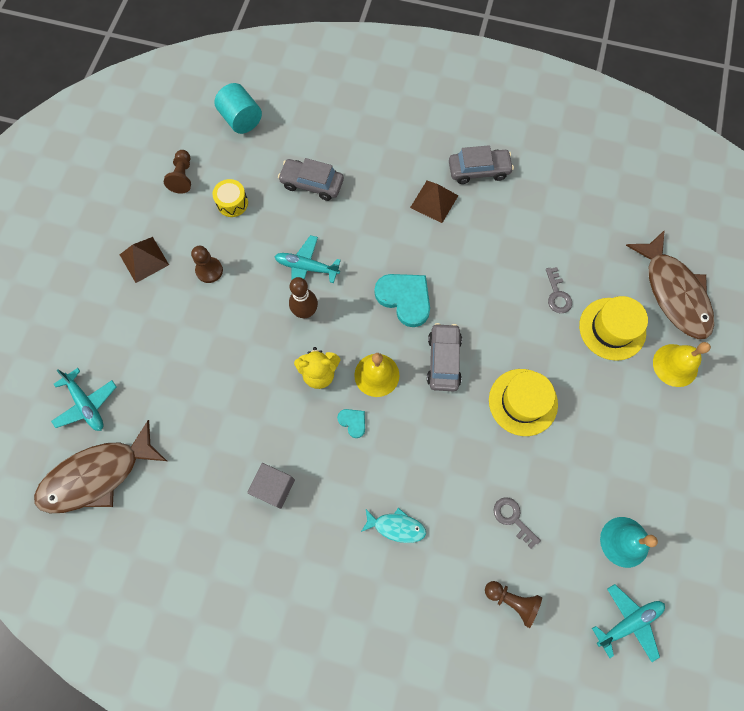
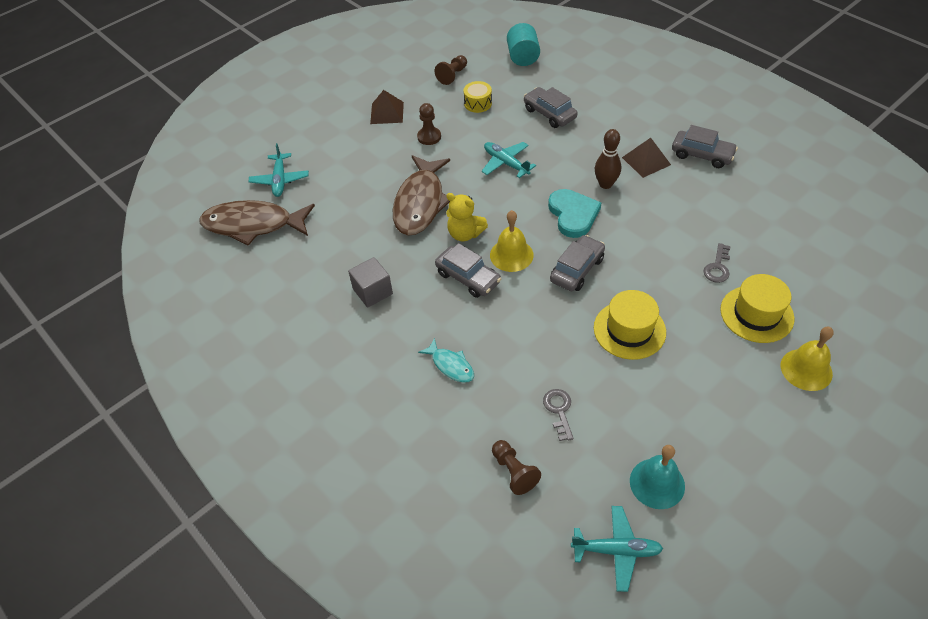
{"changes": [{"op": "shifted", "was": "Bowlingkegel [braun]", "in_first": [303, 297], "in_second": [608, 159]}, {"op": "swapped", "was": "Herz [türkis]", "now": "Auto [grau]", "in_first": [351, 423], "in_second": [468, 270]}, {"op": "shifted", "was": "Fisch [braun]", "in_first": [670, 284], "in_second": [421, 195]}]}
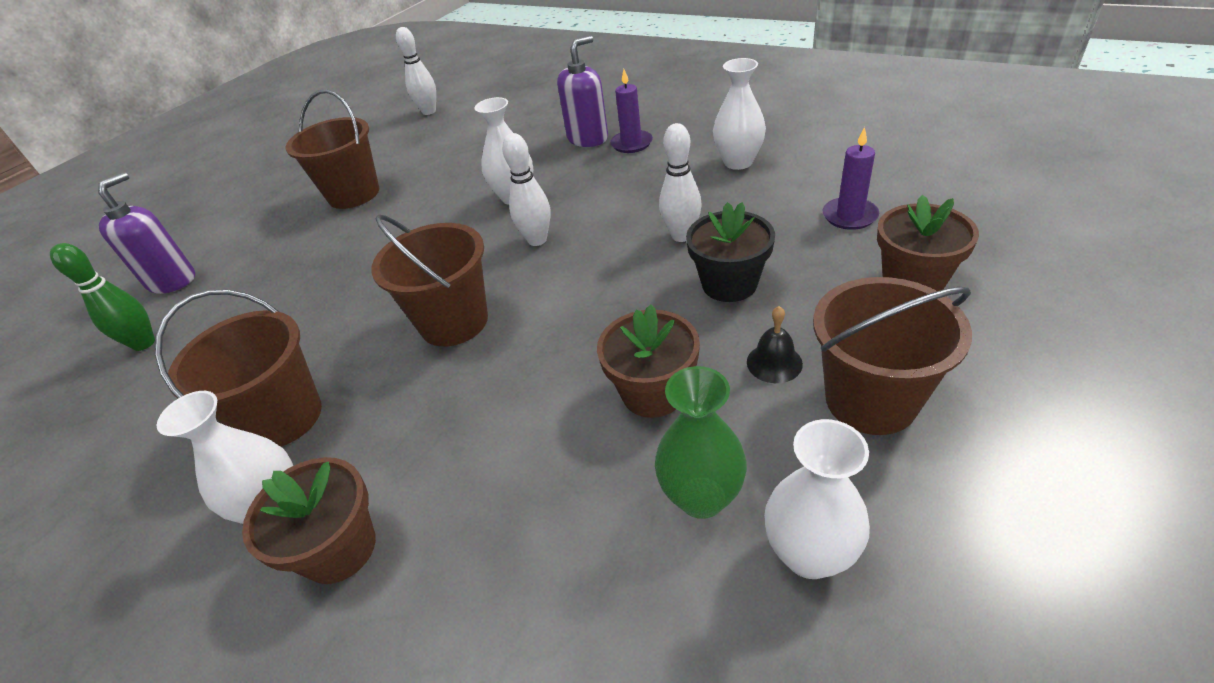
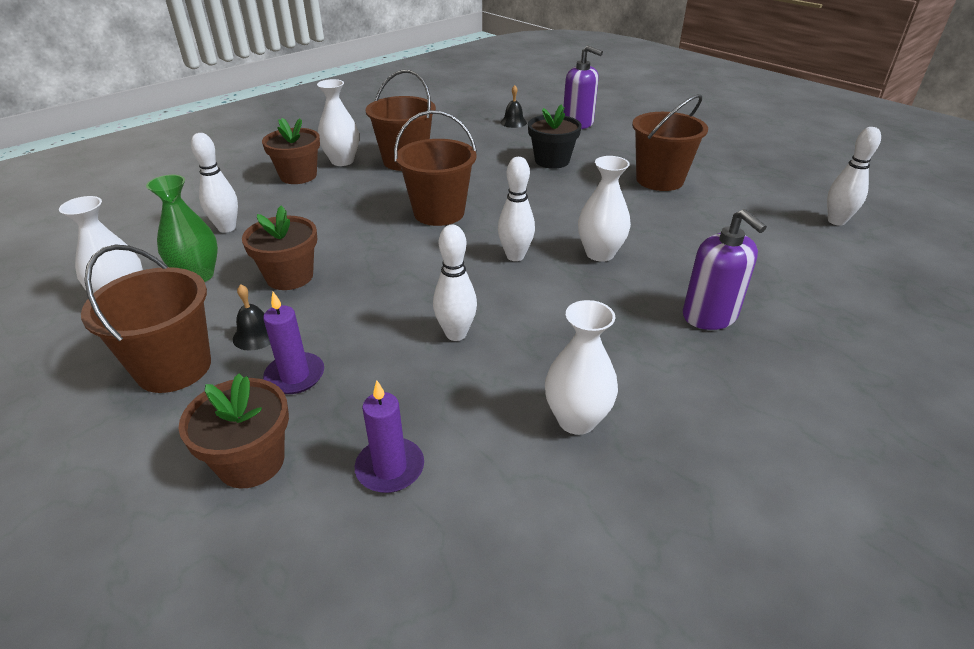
{"changes": [{"op": "swapped", "was": "Bowlingkegel [grün]", "now": "Glocke [schwarz]", "in_first": [102, 297], "in_second": [514, 106]}, {"op": "shifted", "was": "Kerze [lila]", "in_first": [631, 111], "in_second": [293, 343]}, {"op": "shifted", "was": "Blumentopf [schwarz]", "in_first": [730, 252], "in_second": [555, 136]}, {"op": "new", "now": "Bowlingkegel [weiß]", "in_second": [214, 183]}]}
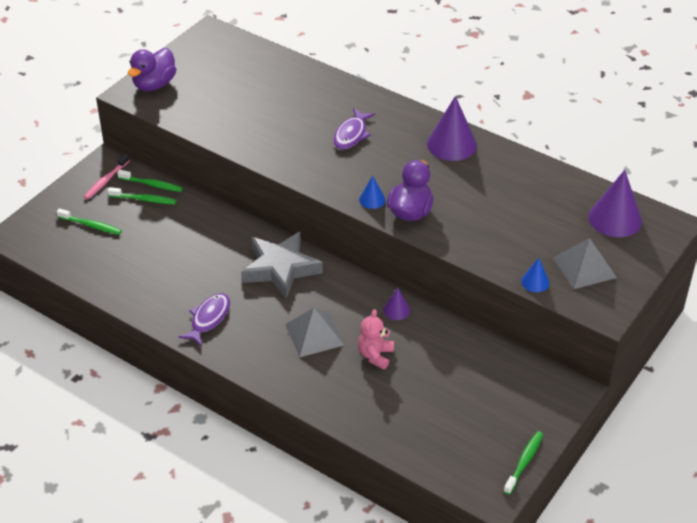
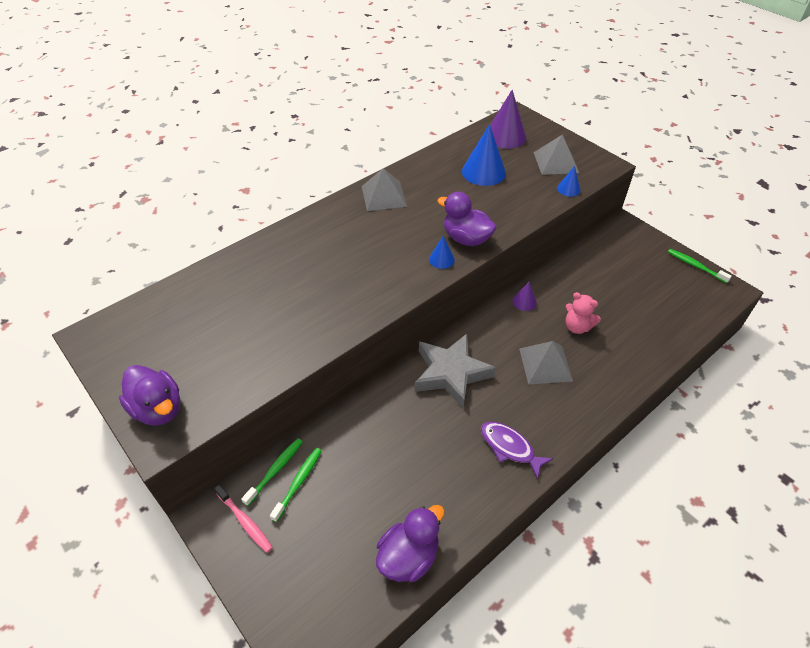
{"changes": [{"op": "gone", "was": "Zahnbürste [grün]", "in_first": [89, 221]}, {"op": "gone", "was": "Fisch [lila]", "in_first": [354, 129]}, {"op": "swapped", "was": "Kegel [lila]", "now": "Pyramide [grau]", "in_first": [452, 128], "in_second": [384, 189]}, {"op": "new", "now": "Ente [lila]", "in_second": [410, 543]}, {"op": "new", "now": "Kegel [blau]", "in_second": [484, 155]}]}
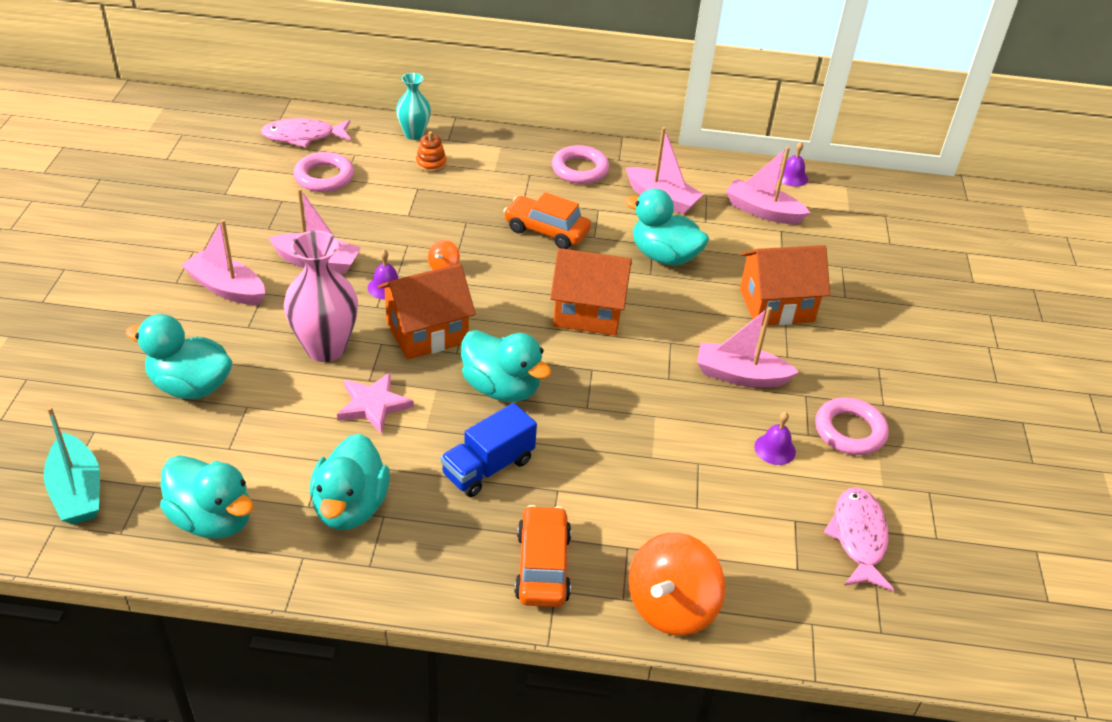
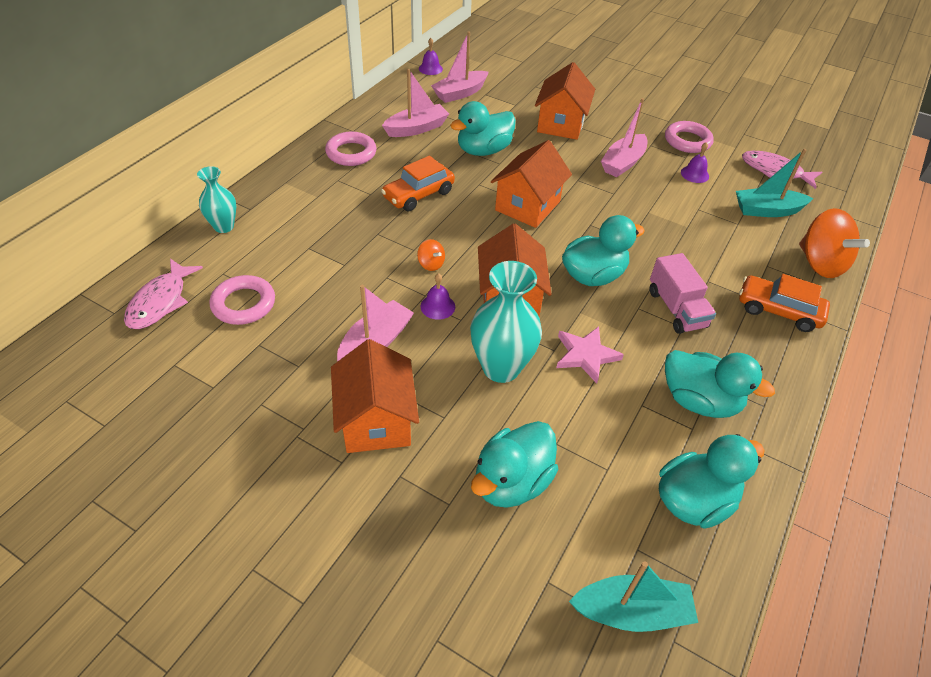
{"changes": [{"op": "swapped", "was": "Boot [rosa]", "now": "Haus [orange]", "in_first": [223, 262], "in_second": [375, 396]}, {"op": "repainted", "was": "Vase [rosa]", "now": "Vase [türkis]", "in_first": [321, 296], "in_second": [506, 322]}, {"op": "gone", "was": "Stapelspielzeug [orange]", "in_first": [431, 151]}, {"op": "repainted", "was": "Lastwagen [blau]", "now": "Lastwagen [rosa]", "in_first": [489, 450], "in_second": [683, 293]}, {"op": "new", "now": "Boot [türkis]", "in_second": [775, 183]}]}
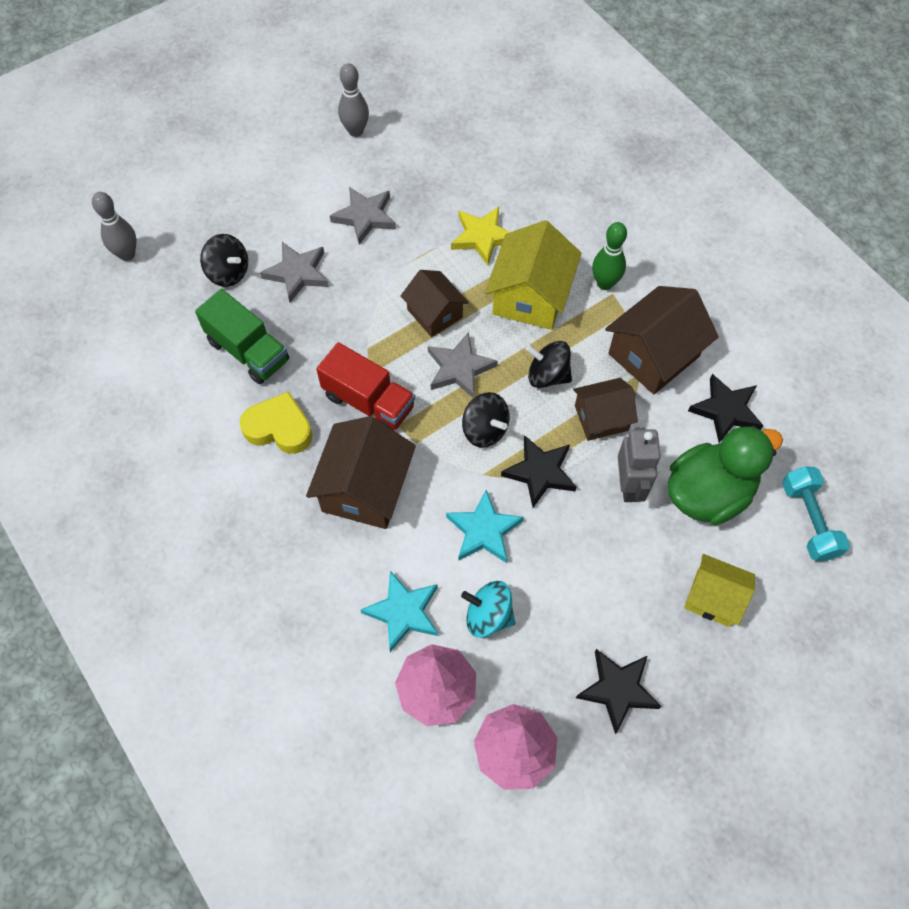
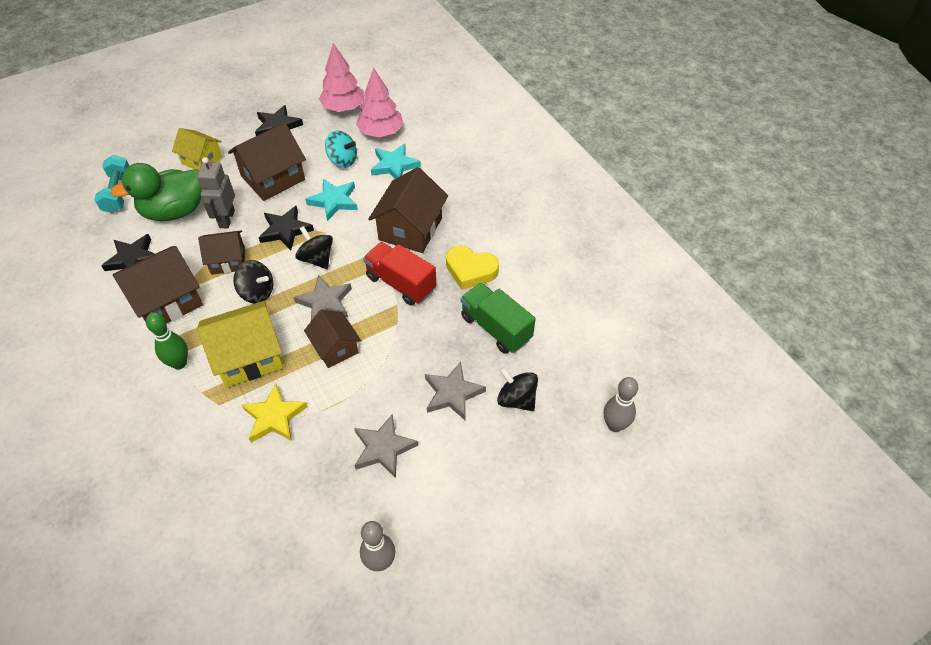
{"changes": [{"op": "rotated", "was": "Haus [gelb]", "in_first": [533, 275], "in_second": [240, 344], "clockwise": 45}, {"op": "new", "now": "Haus [braun]", "in_second": [267, 162]}]}
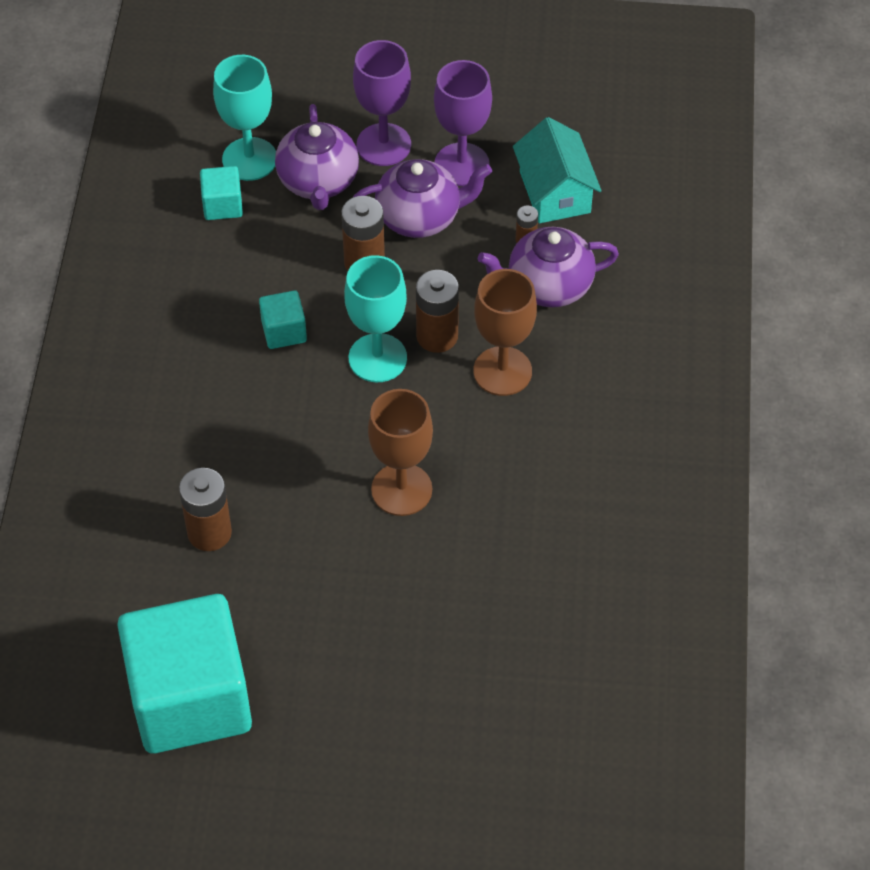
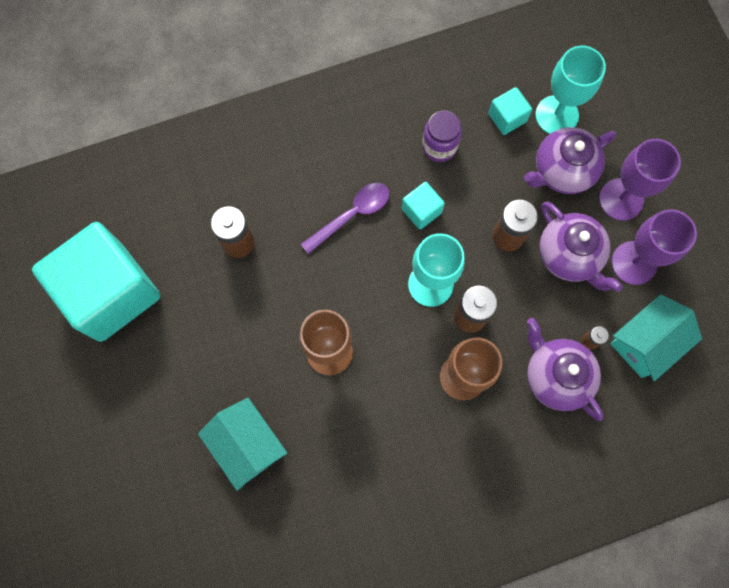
{"changes": [{"op": "new", "now": "Haus [türkis]", "in_second": [242, 444]}, {"op": "new", "now": "Löffel [lila]", "in_second": [345, 218]}, {"op": "new", "now": "Einmachglas [lila]", "in_second": [442, 136]}]}
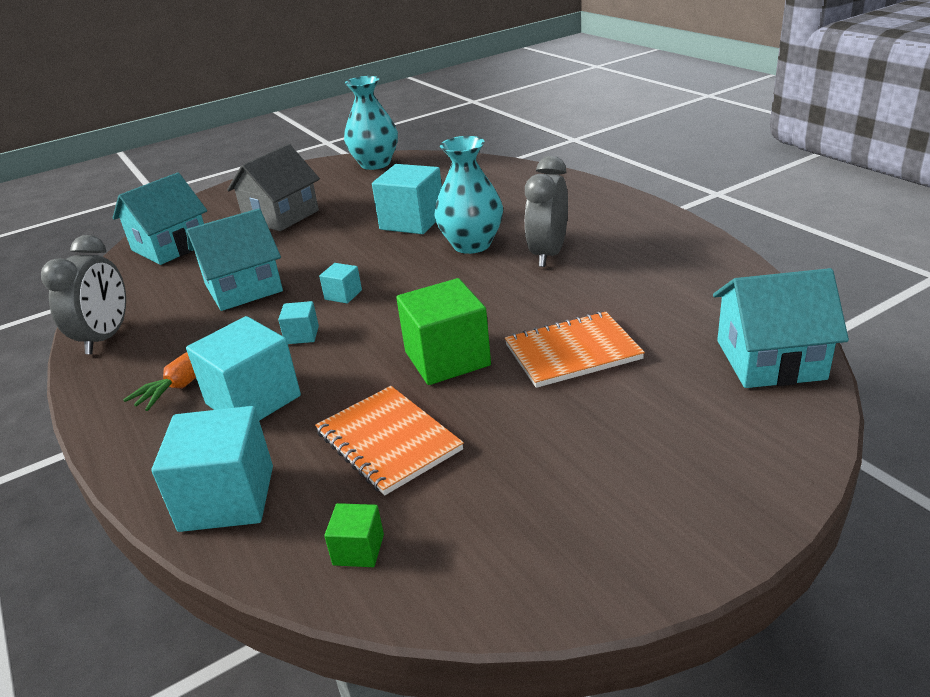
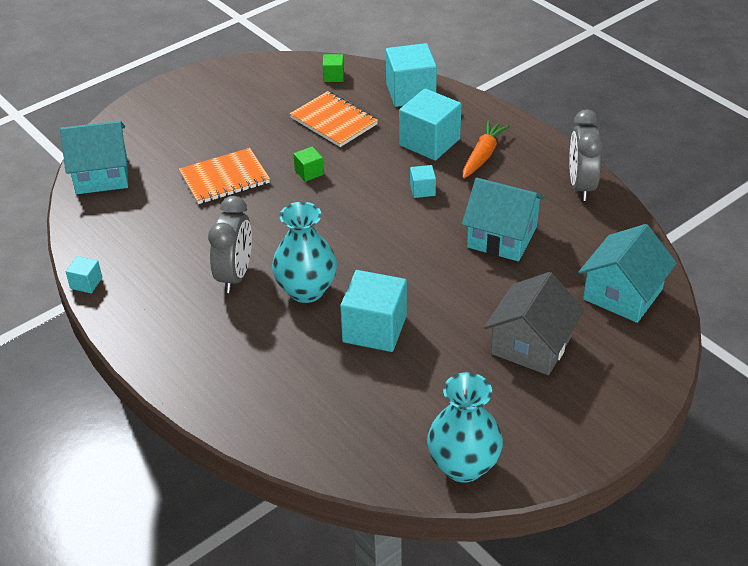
{"changes": [{"op": "rotated", "was": "Haus [türkis]", "in_first": [234, 259], "in_second": [504, 220], "clockwise": 60}, {"op": "shifted", "was": "Kubus [türkis]", "in_first": [340, 283], "in_second": [84, 274]}, {"op": "scaled", "was": "Kubus [grün]", "in_first": [443, 331], "in_second": [308, 164], "ratio": 0.48}]}
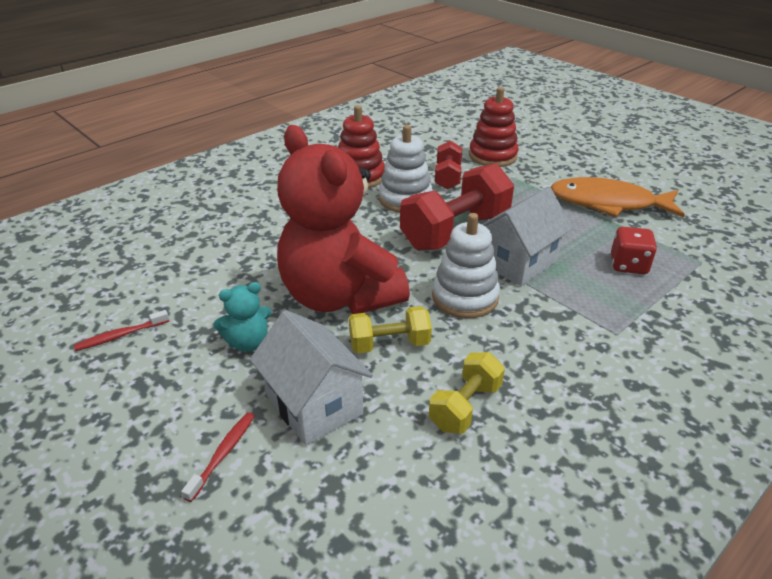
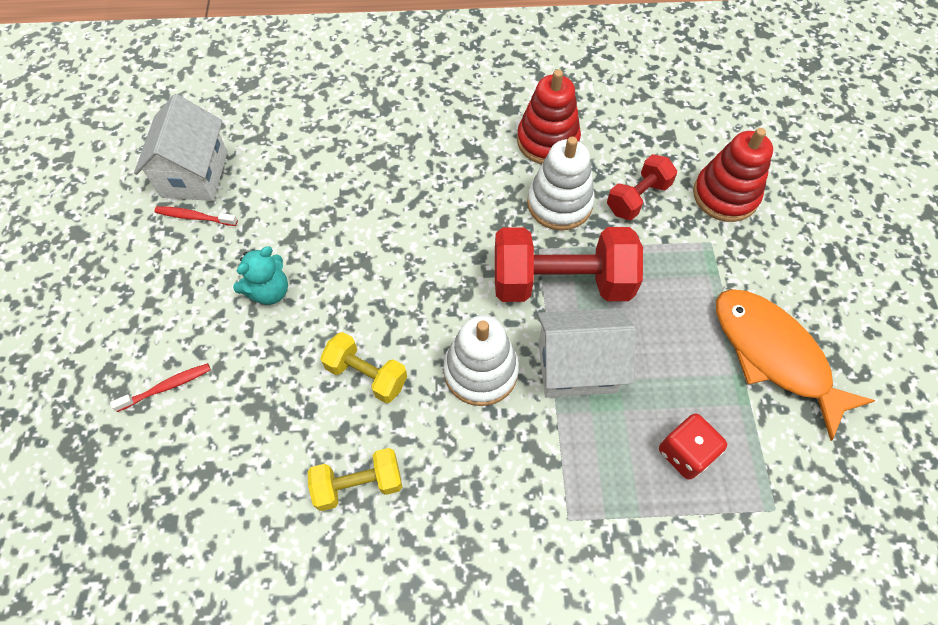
{"changes": [{"op": "rotated", "was": "Teddybär [türkis]", "in_first": [242, 317], "in_second": [260, 275], "clockwise": -60}, {"op": "shifted", "was": "Haus [weiß]", "in_first": [311, 377], "in_second": [181, 147]}, {"op": "gone", "was": "Teddybär [rot]", "in_first": [343, 219]}]}
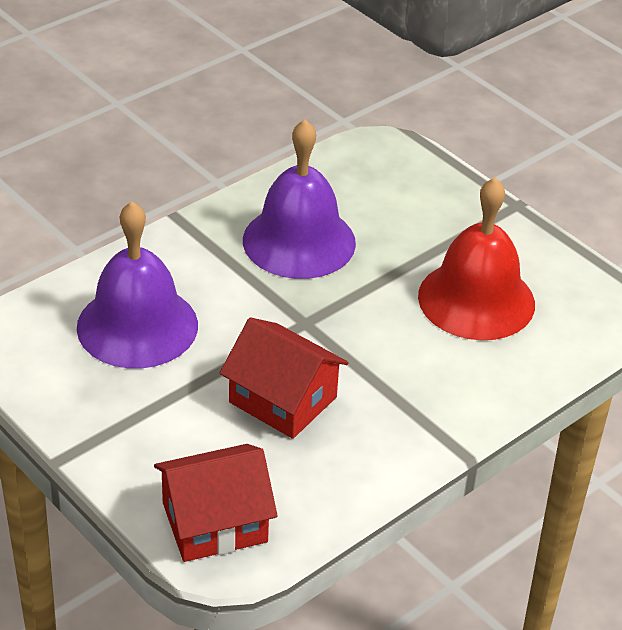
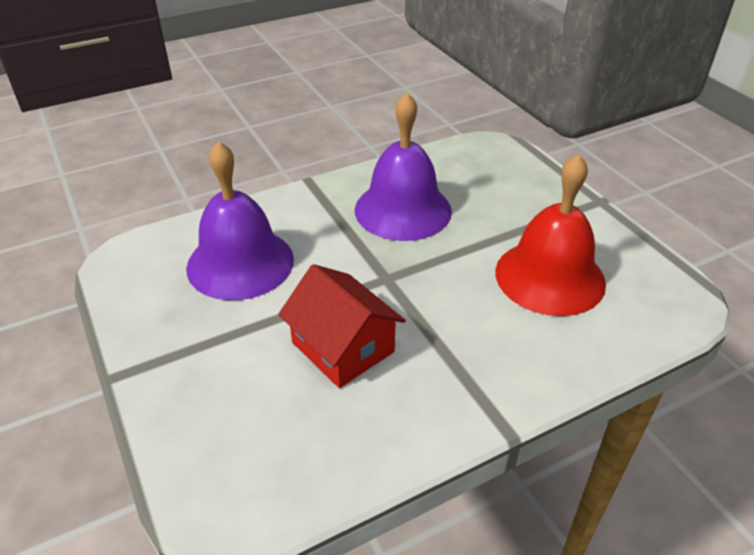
{"changes": [{"op": "gone", "was": "Haus [rot]", "in_first": [216, 503]}]}
